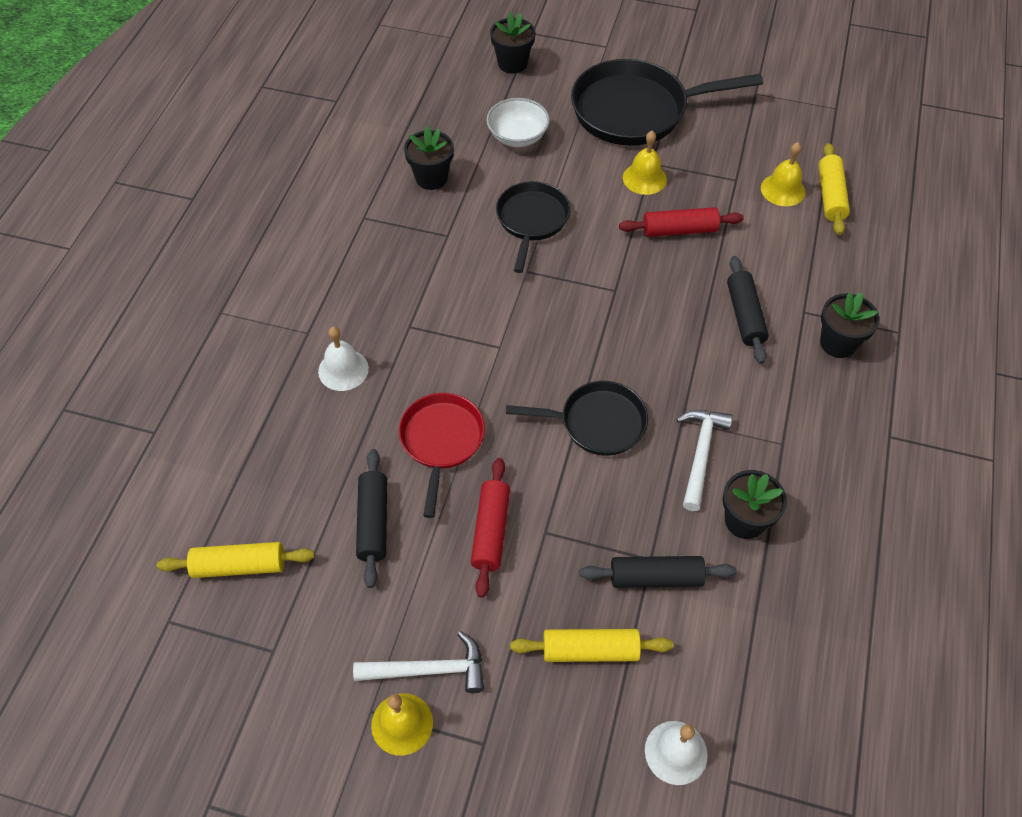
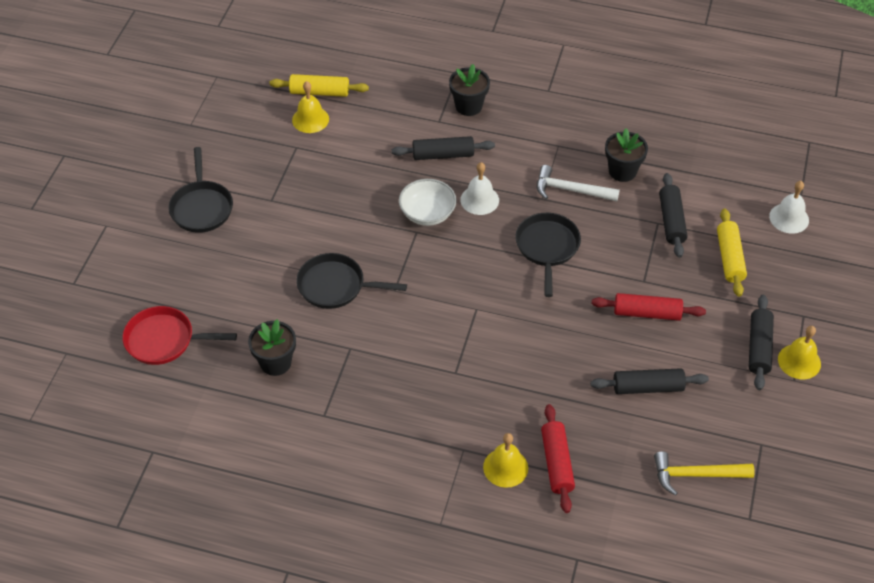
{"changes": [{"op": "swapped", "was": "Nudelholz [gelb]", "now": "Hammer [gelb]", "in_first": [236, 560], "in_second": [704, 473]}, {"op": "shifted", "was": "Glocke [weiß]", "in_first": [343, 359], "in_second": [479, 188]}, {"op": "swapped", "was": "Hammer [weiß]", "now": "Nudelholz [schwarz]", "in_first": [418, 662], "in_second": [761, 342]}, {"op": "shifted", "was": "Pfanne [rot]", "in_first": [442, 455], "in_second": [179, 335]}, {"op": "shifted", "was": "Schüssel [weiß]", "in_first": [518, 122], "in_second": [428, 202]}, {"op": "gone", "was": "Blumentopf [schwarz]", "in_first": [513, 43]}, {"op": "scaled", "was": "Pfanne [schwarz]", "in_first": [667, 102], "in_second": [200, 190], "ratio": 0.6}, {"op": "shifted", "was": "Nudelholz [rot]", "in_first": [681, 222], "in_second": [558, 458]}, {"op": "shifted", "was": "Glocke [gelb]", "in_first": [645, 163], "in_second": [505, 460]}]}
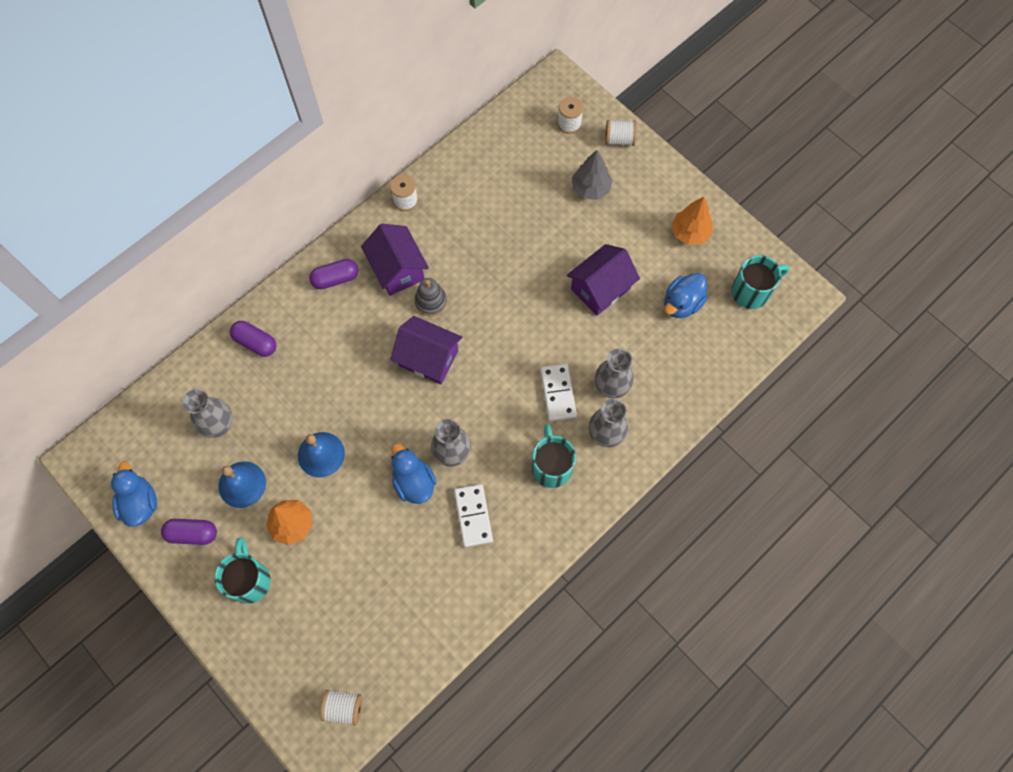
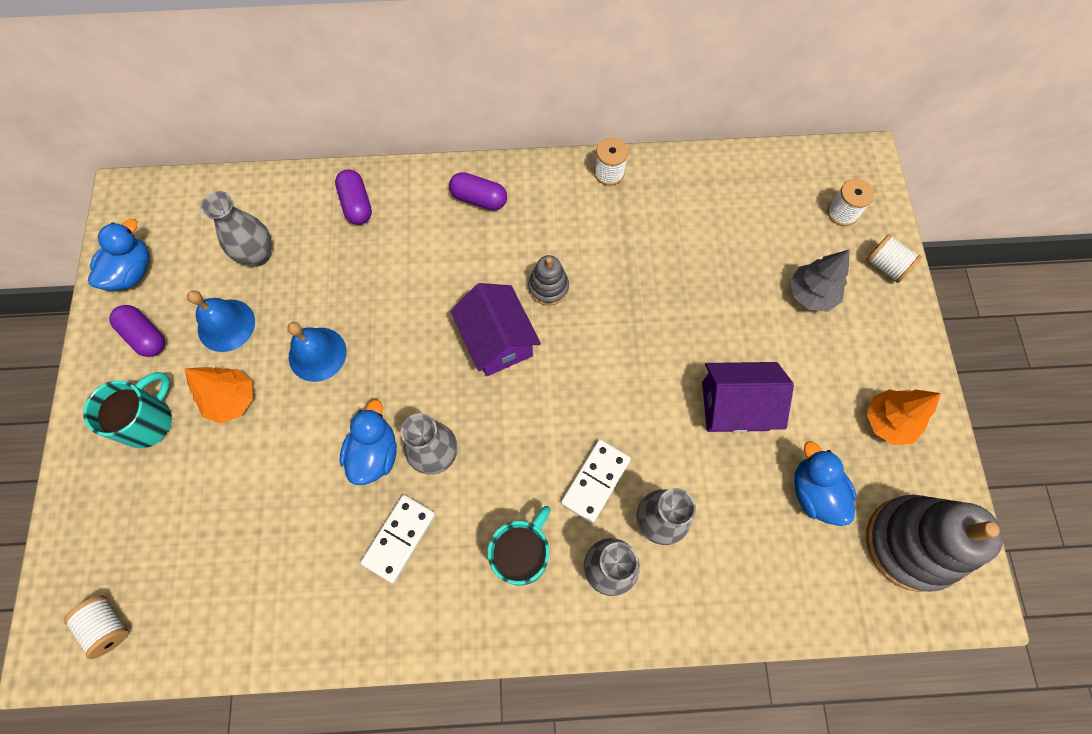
{"changes": [{"op": "gone", "was": "Haus [lila]", "in_first": [395, 260]}, {"op": "rotated", "was": "Ente [blau]", "in_first": [686, 295], "in_second": [825, 483], "clockwise": 75}, {"op": "swapped", "was": "Tasse [türkis]", "now": "Stapelspielzeug [grau]", "in_first": [760, 282], "in_second": [934, 543]}]}
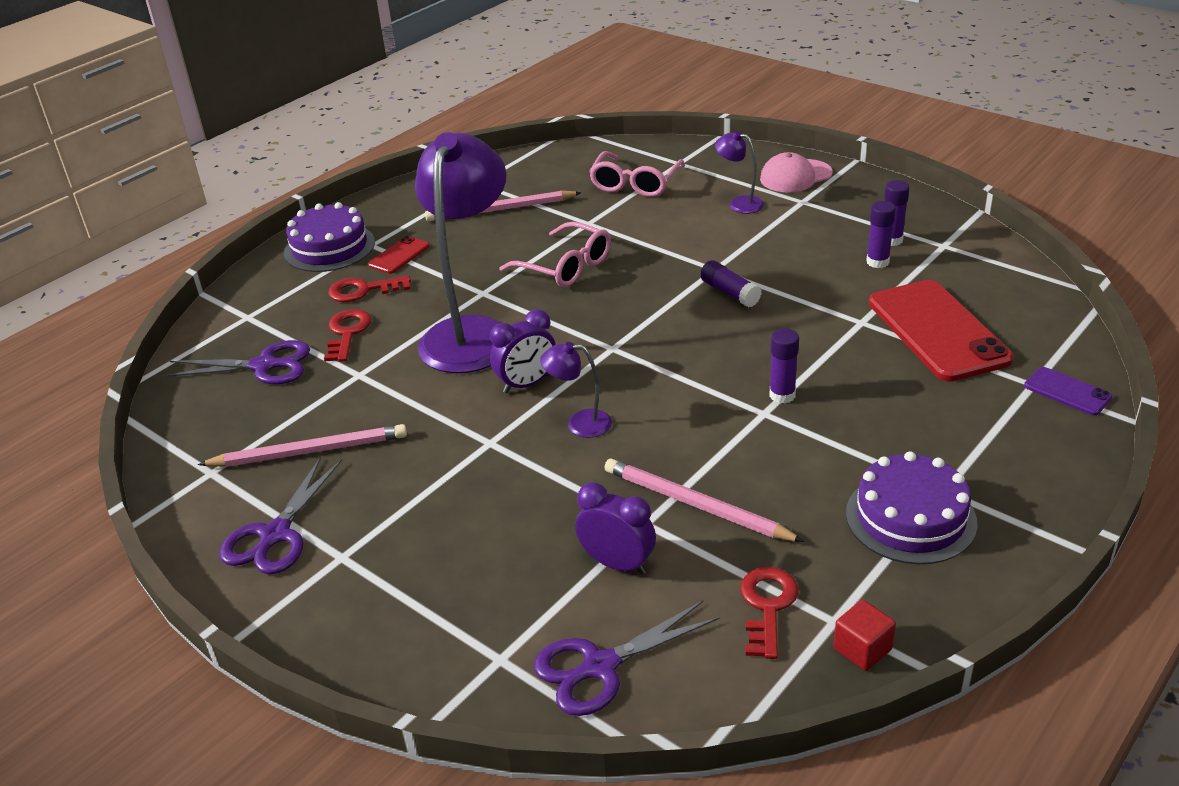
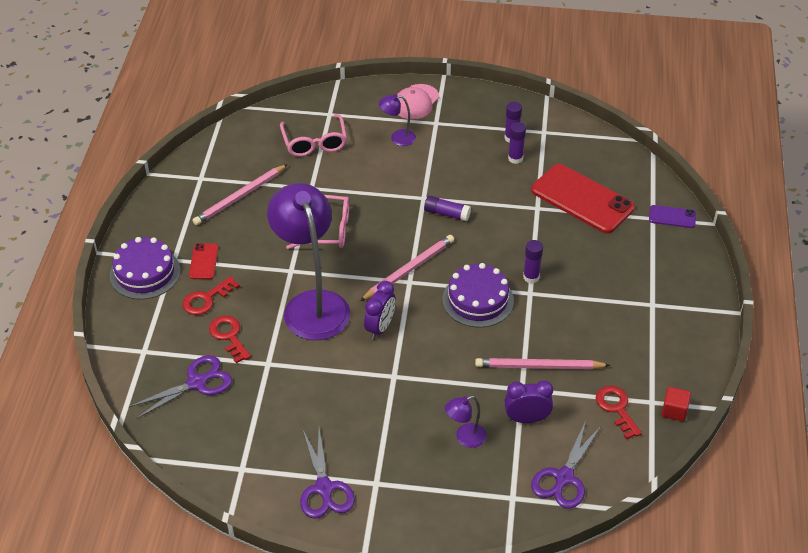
{"changes": [{"op": "shifted", "was": "Bleistift [rosa]", "in_first": [302, 445], "in_second": [407, 268]}, {"op": "shifted", "was": "Lampe [lila]", "in_first": [576, 390], "in_second": [466, 422]}, {"op": "shifted", "was": "Kuchen [lila]", "in_first": [912, 507], "in_second": [478, 295]}]}
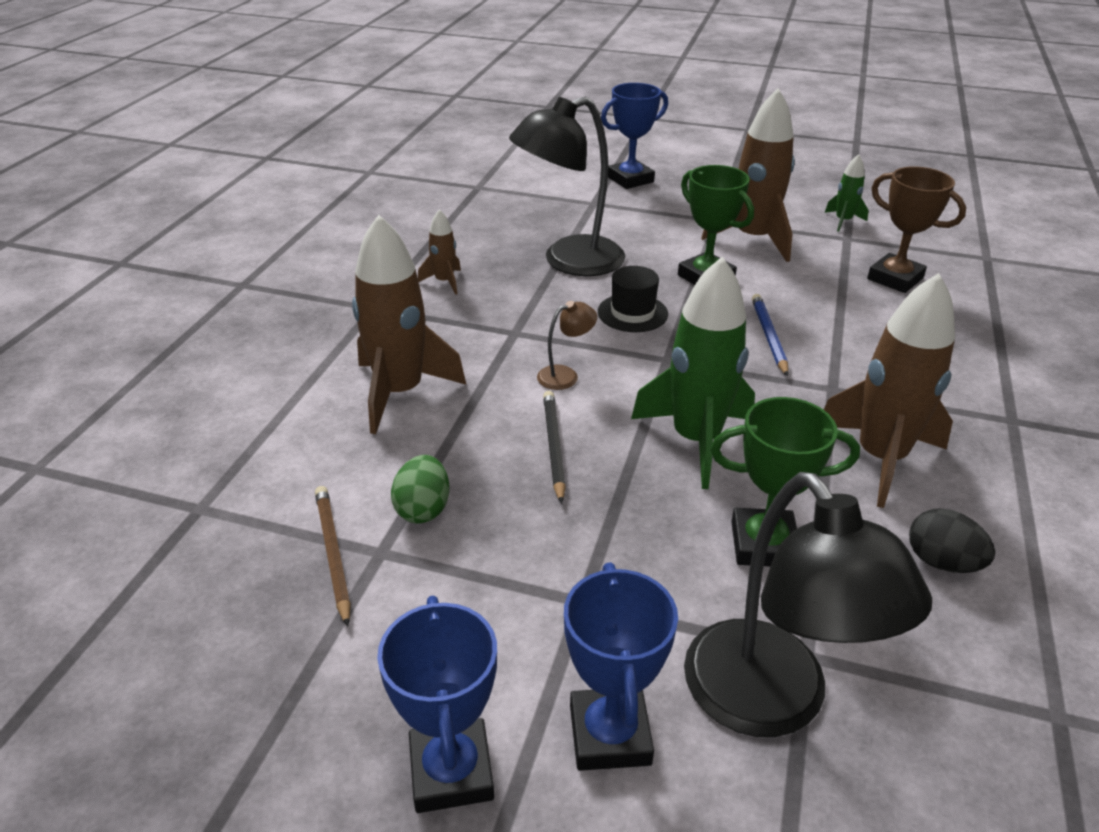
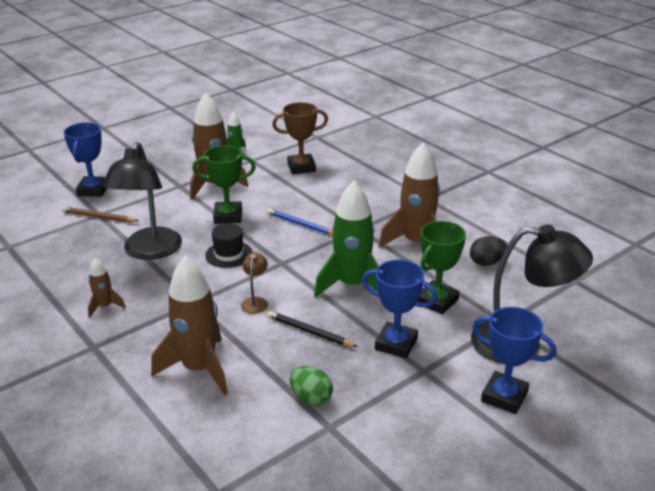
{"changes": [{"op": "shifted", "was": "Bleistift [braun]", "in_first": [333, 556], "in_second": [100, 214]}, {"op": "shifted", "was": "Pokal [blau]", "in_first": [437, 704], "in_second": [400, 308]}]}
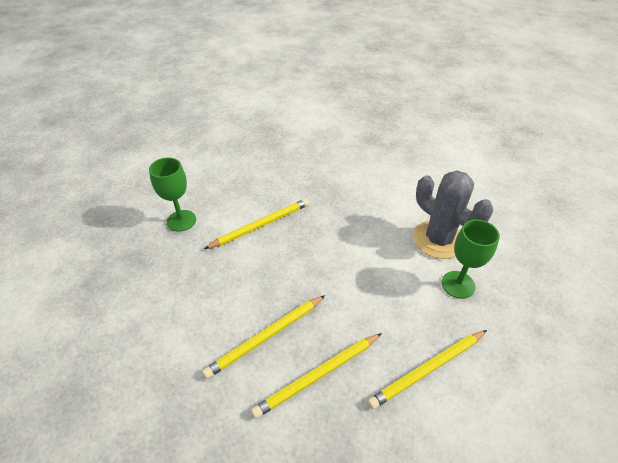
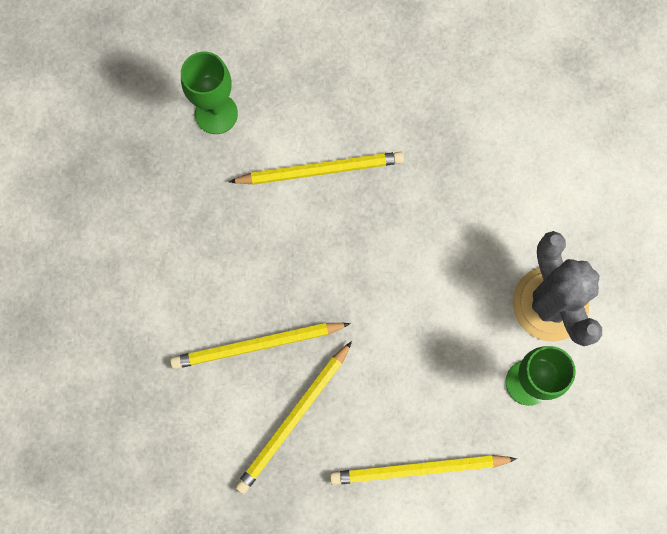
{"changes": [{"op": "rotated", "was": "Bleistift [gelb]", "in_first": [316, 376], "in_second": [293, 417], "clockwise": -45}]}
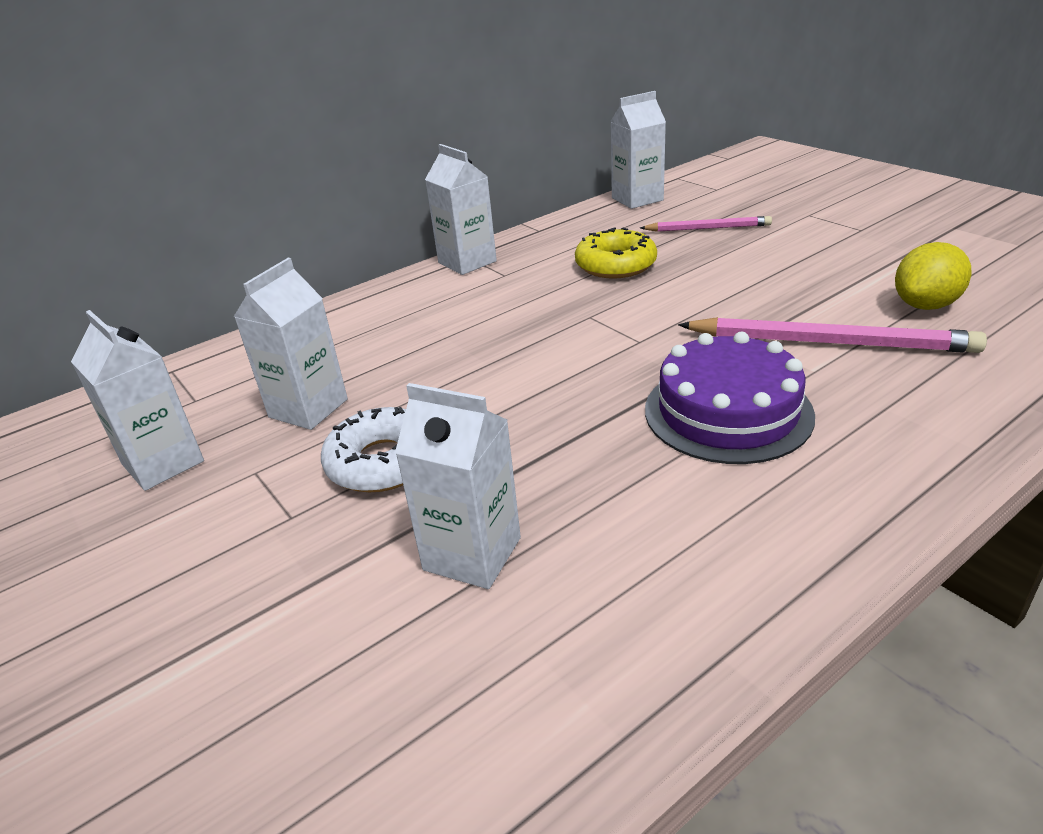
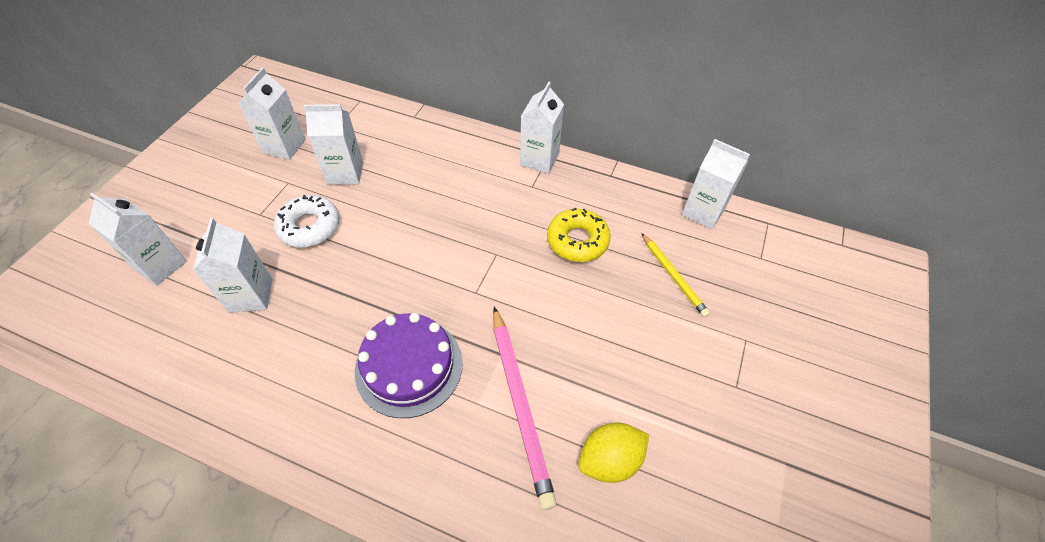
{"changes": [{"op": "repainted", "was": "Bleistift [rosa]", "now": "Bleistift [gelb]", "in_first": [706, 224], "in_second": [676, 275]}, {"op": "rotated", "was": "Zitrone [gelb]", "in_first": [933, 276], "in_second": [613, 452], "clockwise": -45}, {"op": "new", "now": "Getränkekarton [weiß]", "in_second": [137, 239]}]}
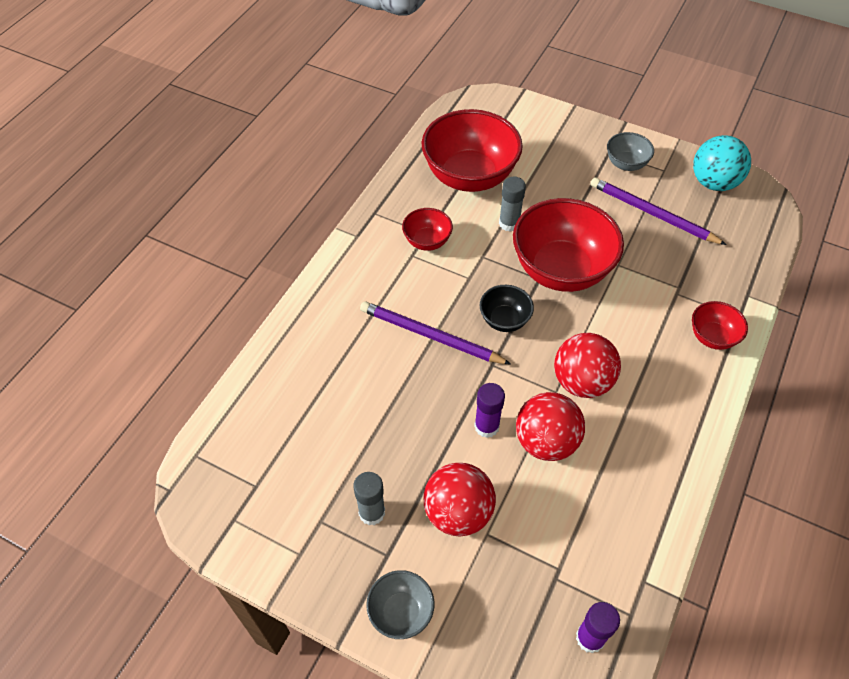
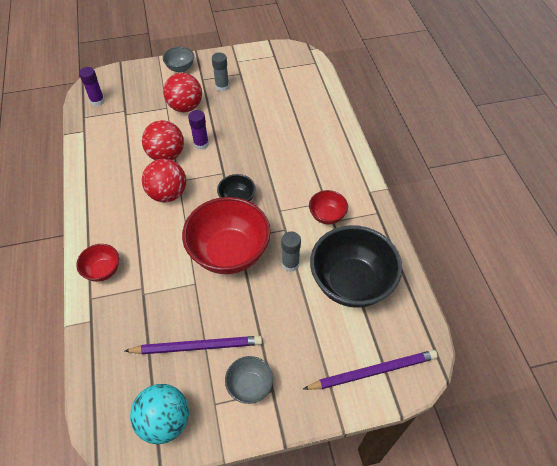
{"changes": [{"op": "shifted", "was": "Bleistift [lila]", "in_first": [435, 332], "in_second": [370, 370]}, {"op": "repainted", "was": "Schüssel [rot]", "now": "Schüssel [schwarz]", "in_first": [472, 150], "in_second": [356, 266]}]}
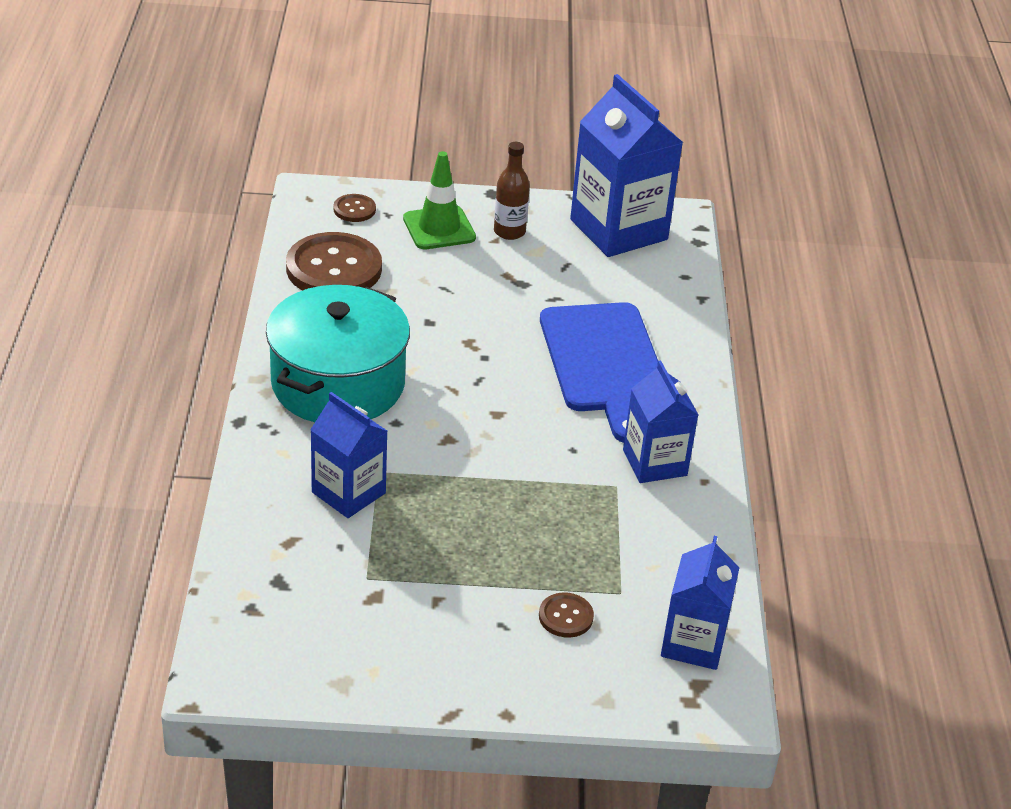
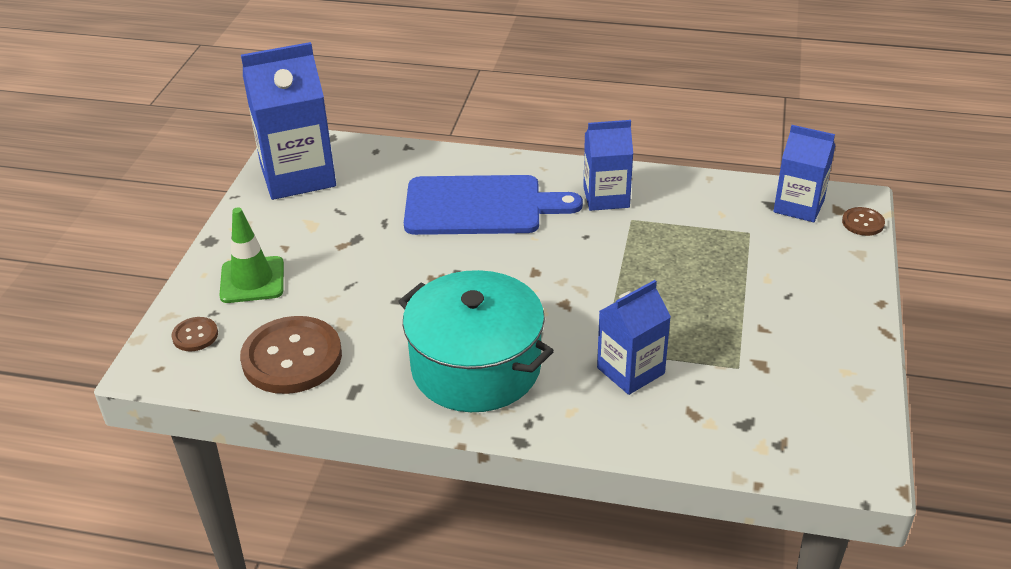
{"changes": [{"op": "gone", "was": "Flasche [braun]", "in_first": [512, 191]}, {"op": "shifted", "was": "Knopf [braun]", "in_first": [566, 615], "in_second": [863, 221]}]}
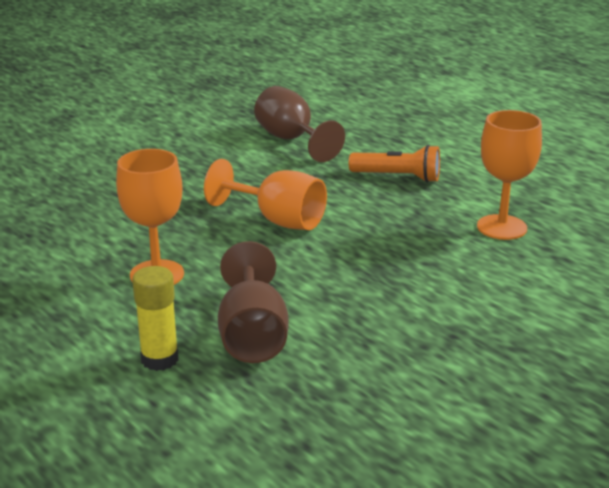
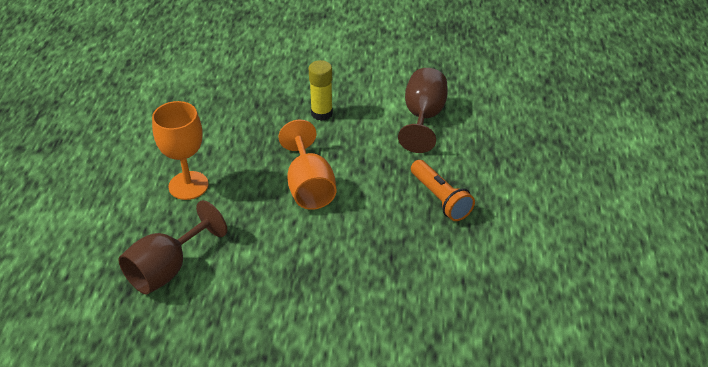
{"changes": [{"op": "shifted", "was": "Klebestift [gelb]", "in_first": [155, 318], "in_second": [321, 90]}, {"op": "gone", "was": "Kelch [orange]", "in_first": [509, 175]}]}
